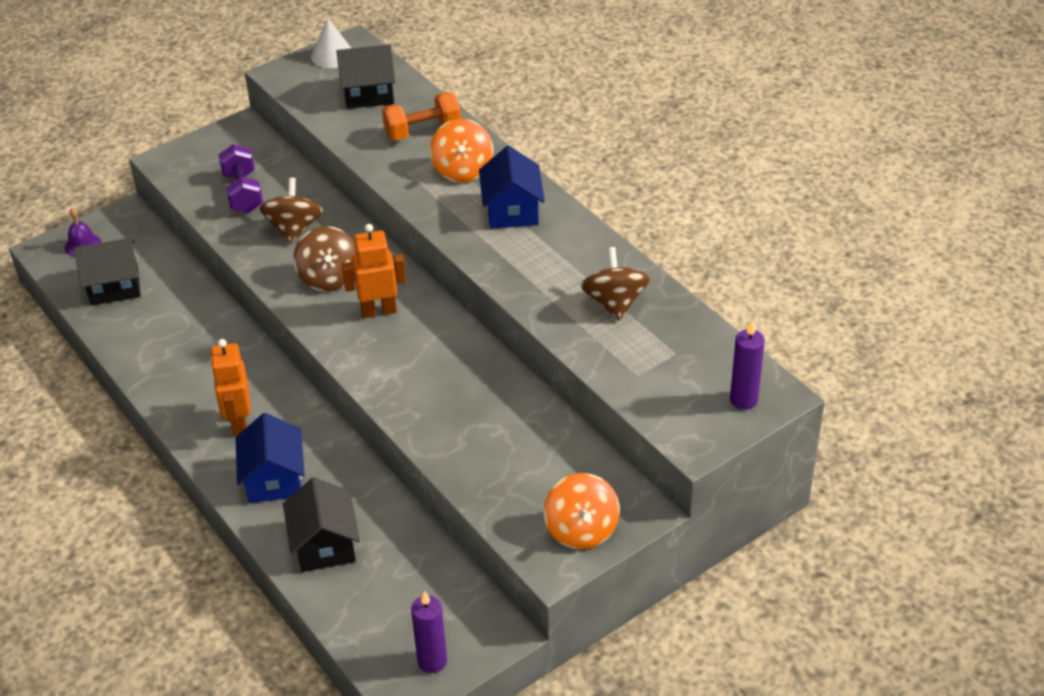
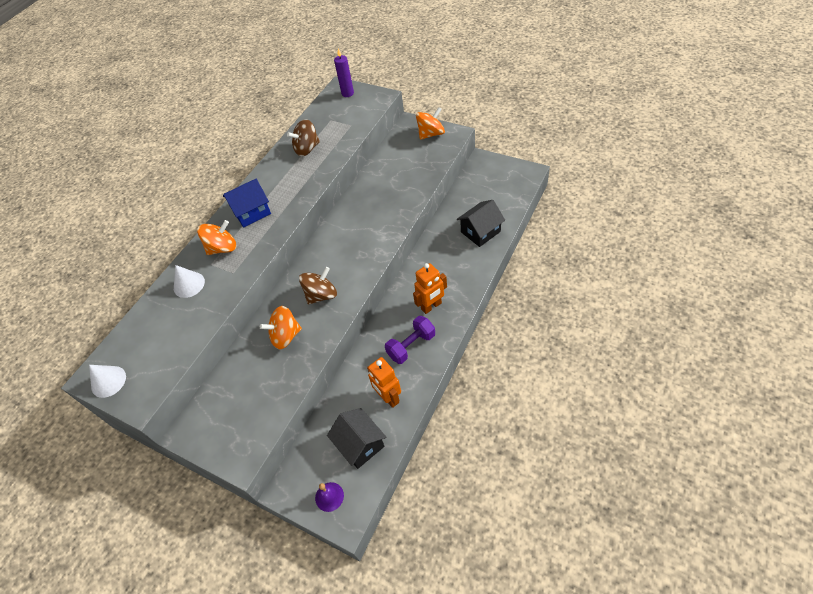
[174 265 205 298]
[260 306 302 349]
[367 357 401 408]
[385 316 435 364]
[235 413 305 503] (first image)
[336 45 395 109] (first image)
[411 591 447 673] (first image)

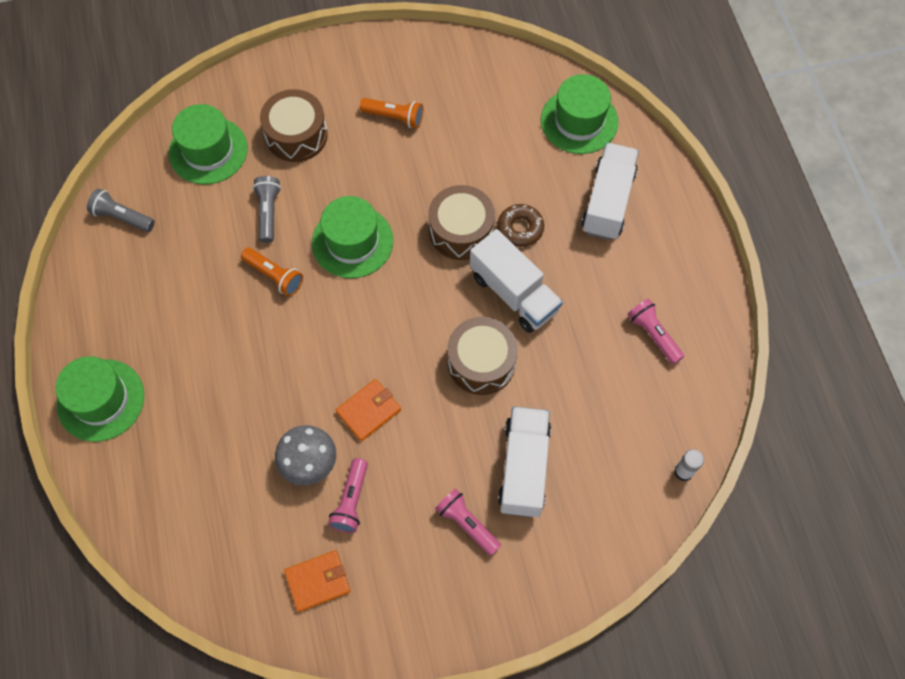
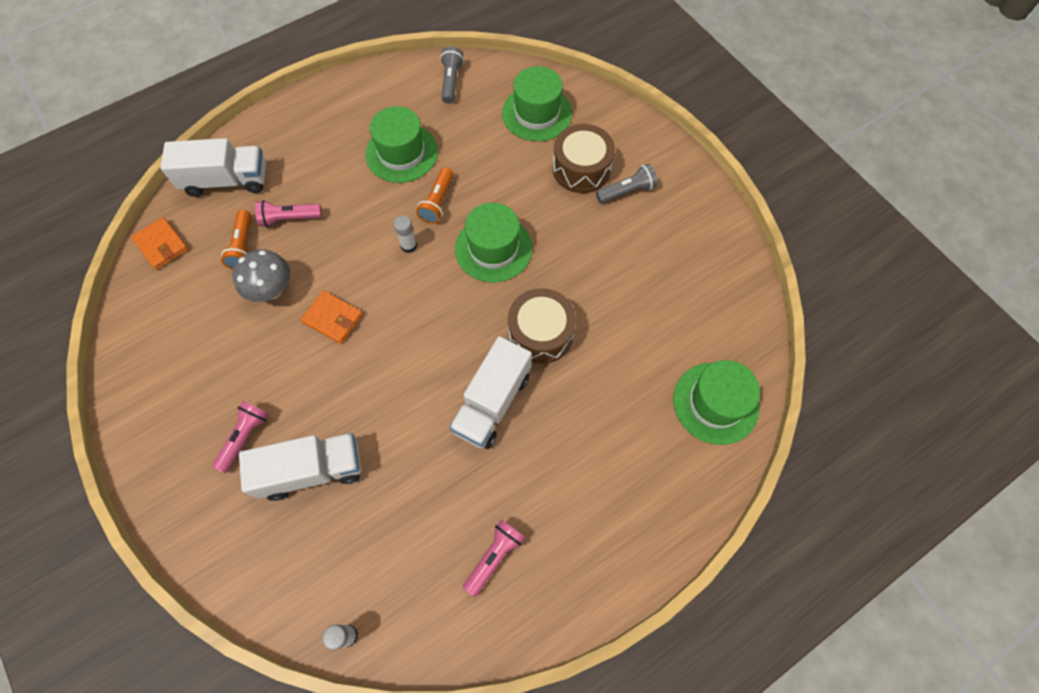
[131 217 189 270]
[160 138 266 197]
[221 210 251 269]
[255 200 322 227]
[365 106 438 183]
[393 215 417 253]
[596 164 658 203]
[447 317 518 395] (first image)
[497 204 544 247] (first image)

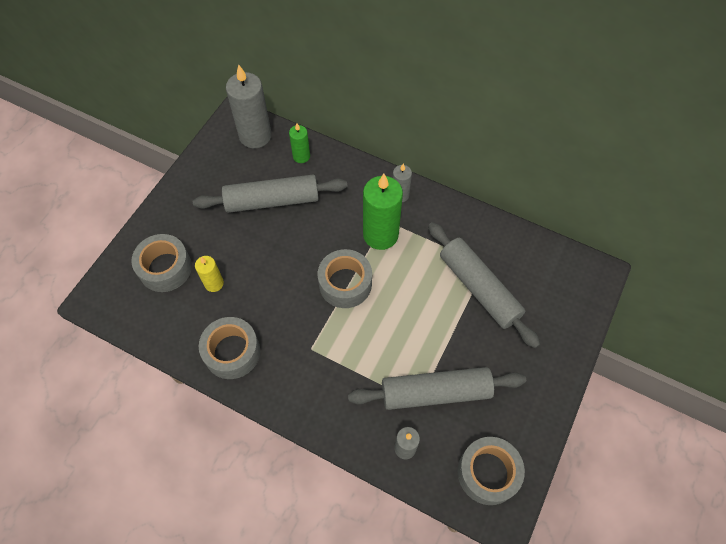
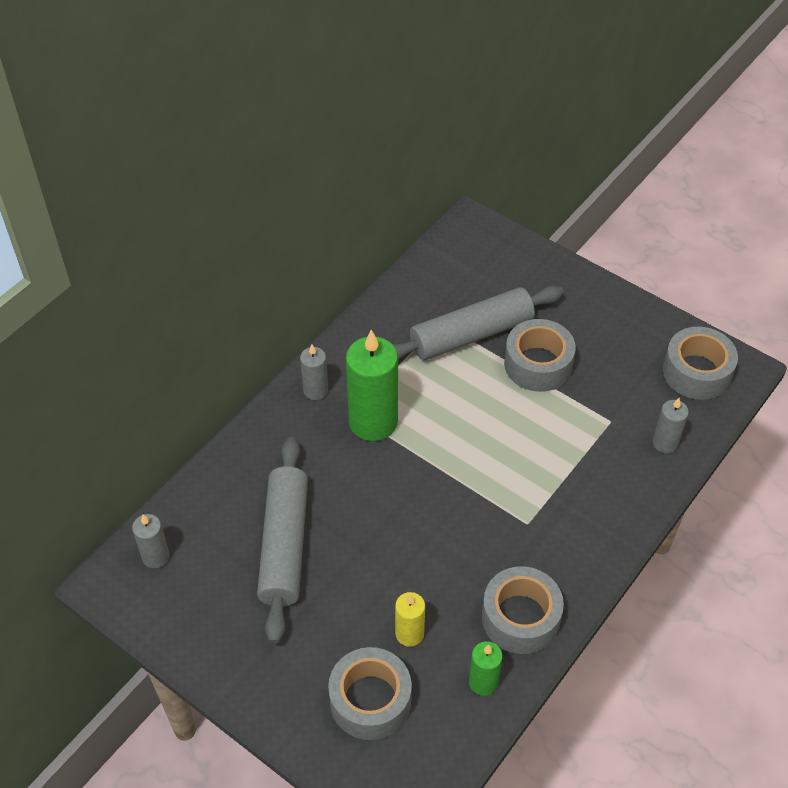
[132 514 170 568]
[469 641 503 696]
[504 319 576 392]
[348 367 526 410] (first image)

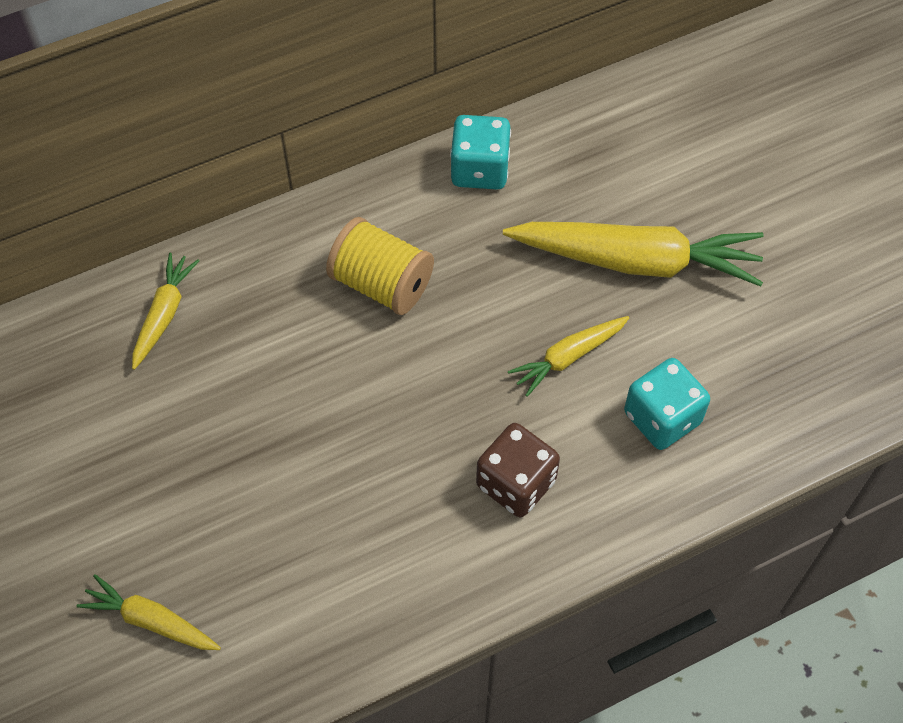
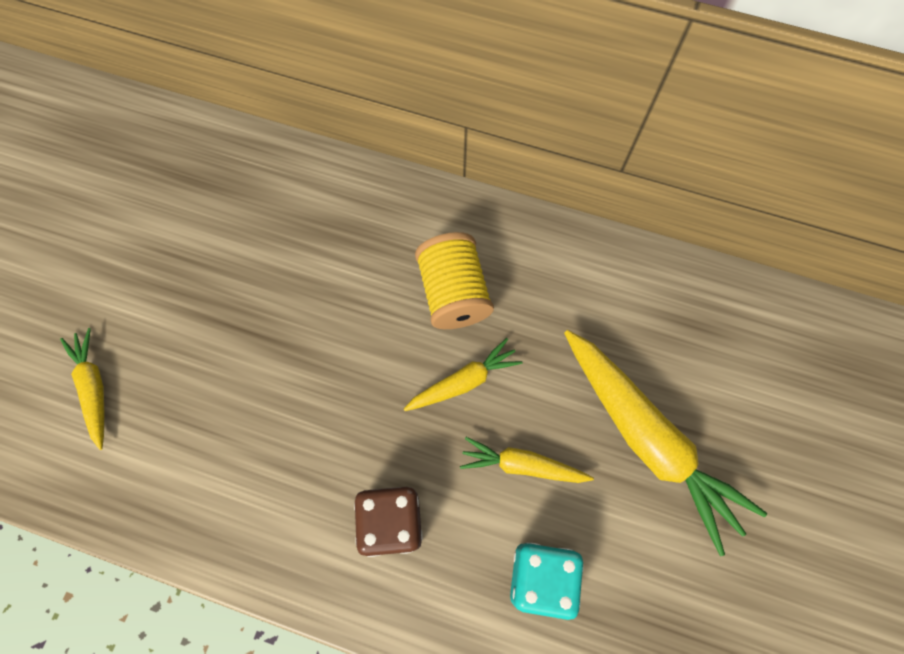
[404 338 522 411]
[450 115 511 190] (first image)

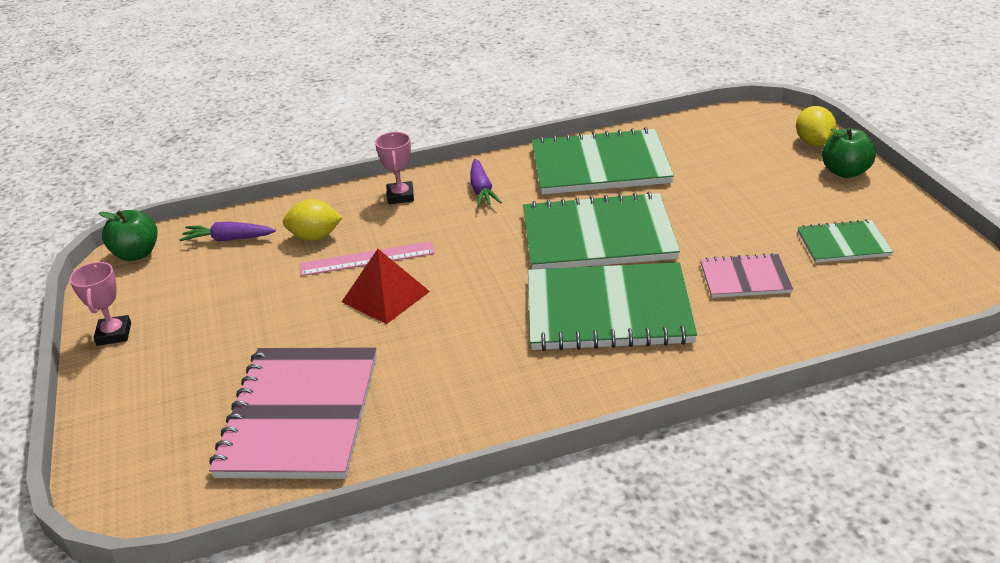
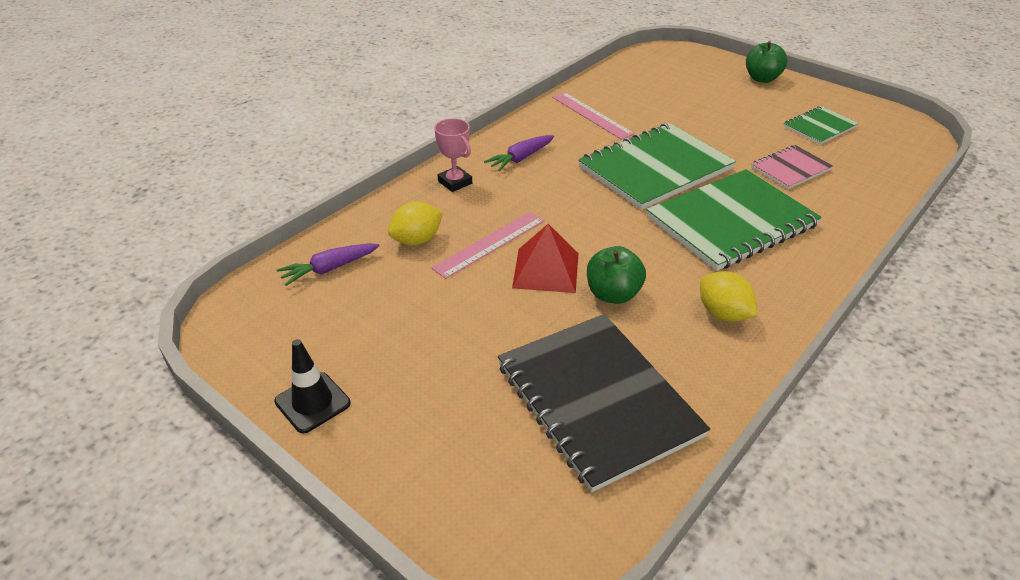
[274 339 351 433]
[484 135 554 171]
[498 314 710 492]
[552 92 634 140]
[587 246 646 304]
[700 271 757 322]

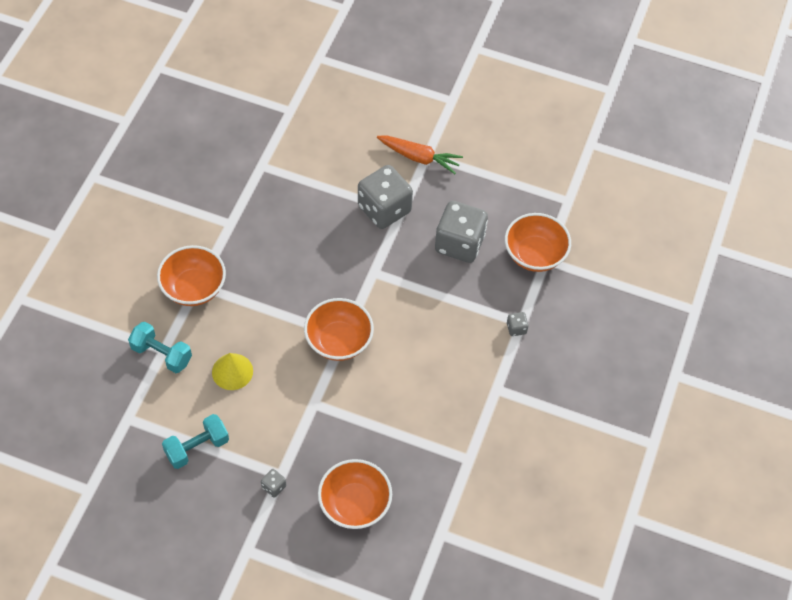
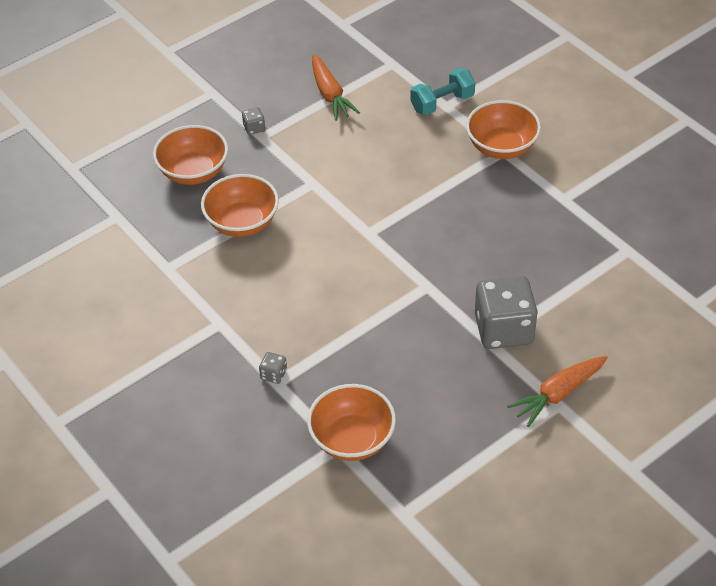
[201 174 279 237]
[312 54 360 121]
[212 353 253 390] (first image)
[435 201 488 263] (first image)

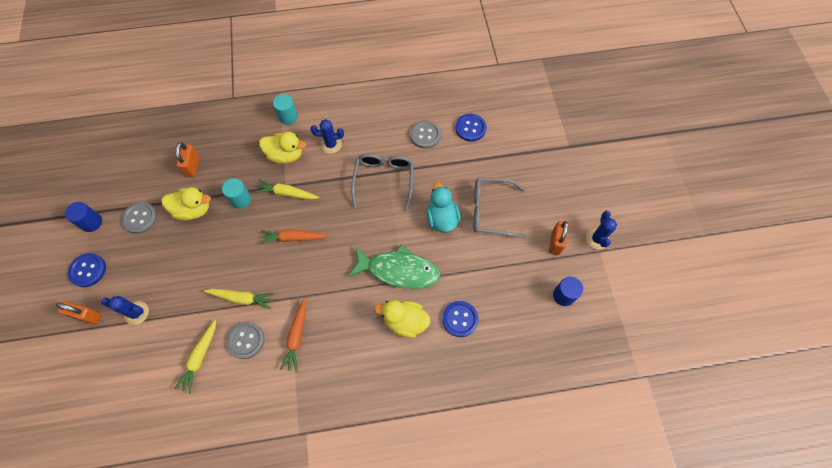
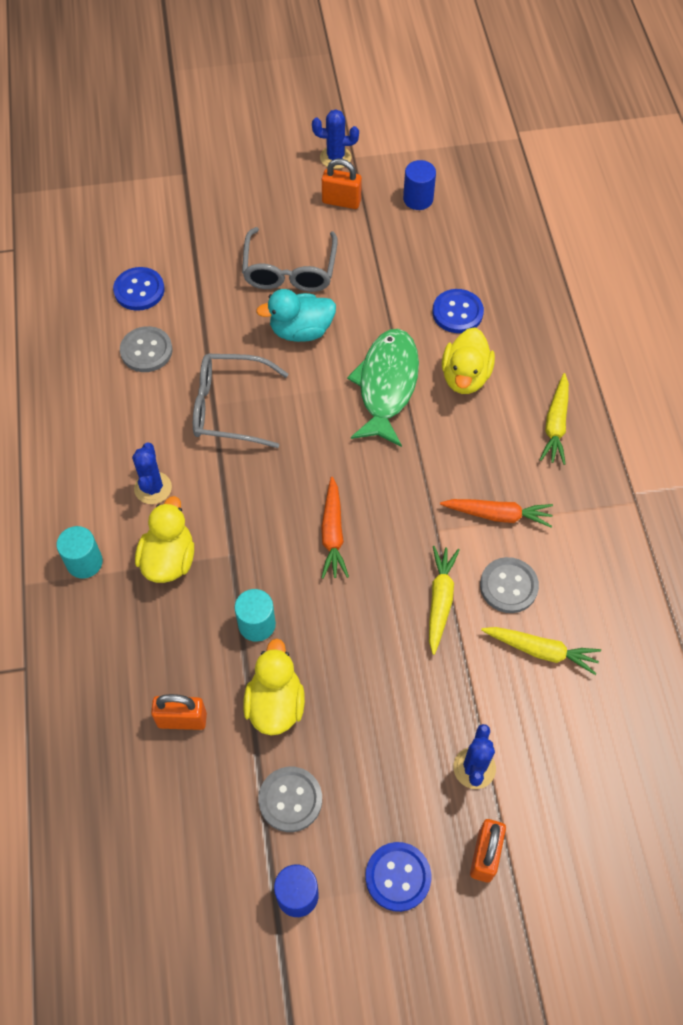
[540 373 569 465]

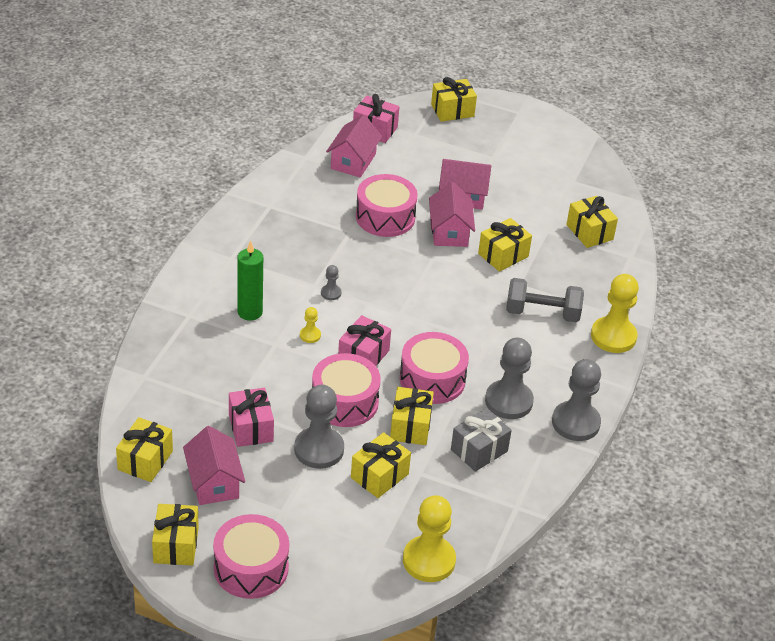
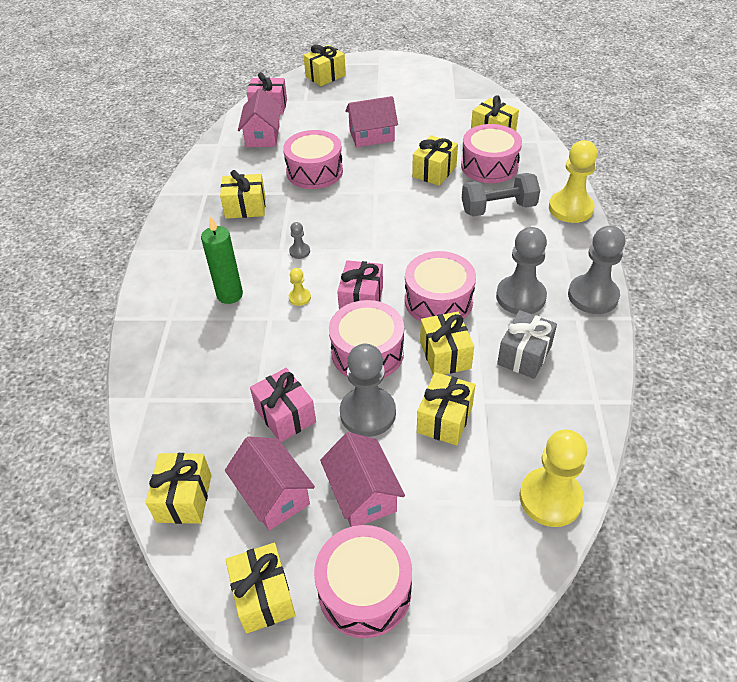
[220 170 266 219]
[320 432 405 527]
[461 124 522 183]

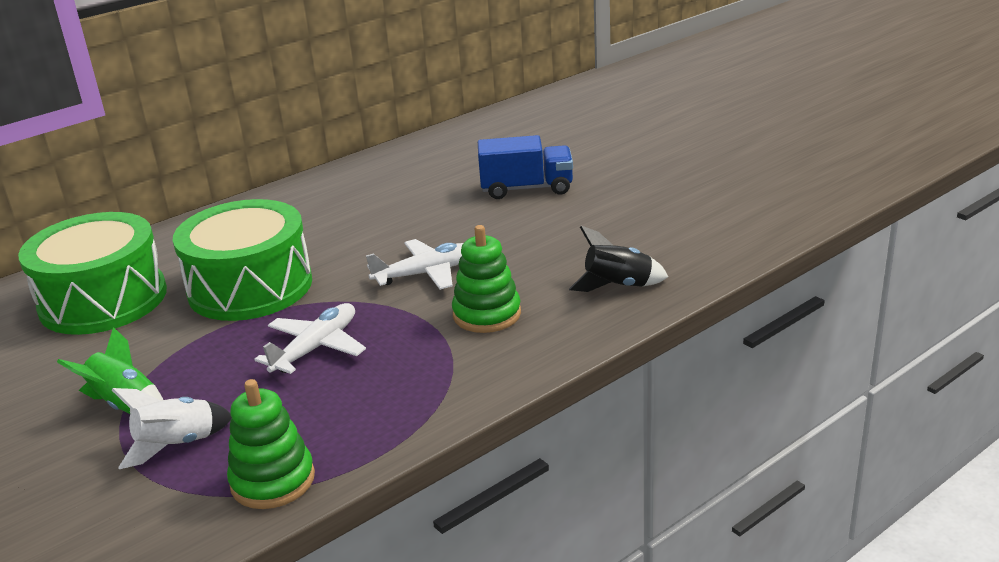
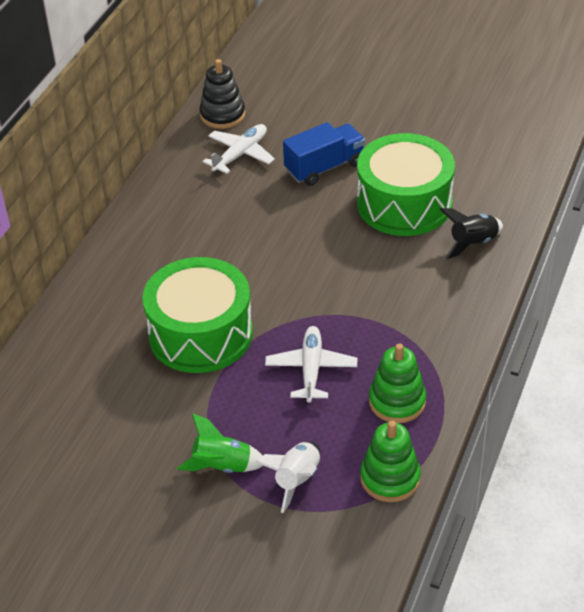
[199 59 245 129]
[203 124 275 174]
[357 133 455 236]
[369 344 426 423]

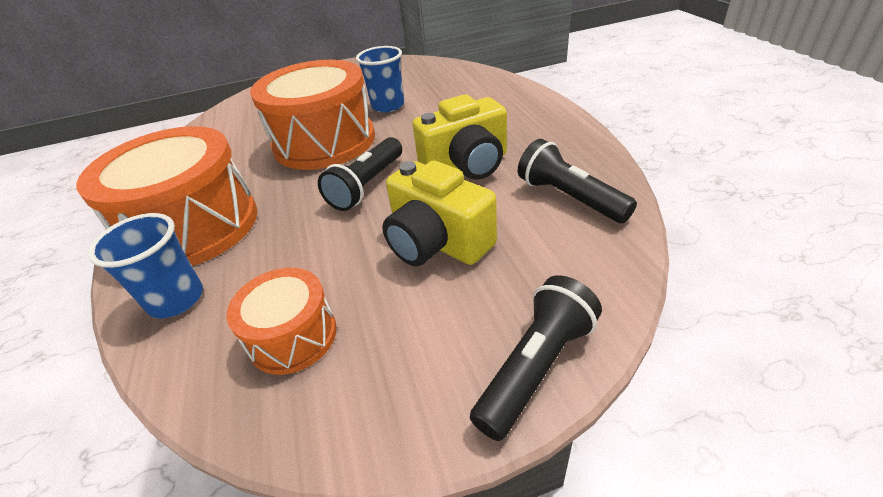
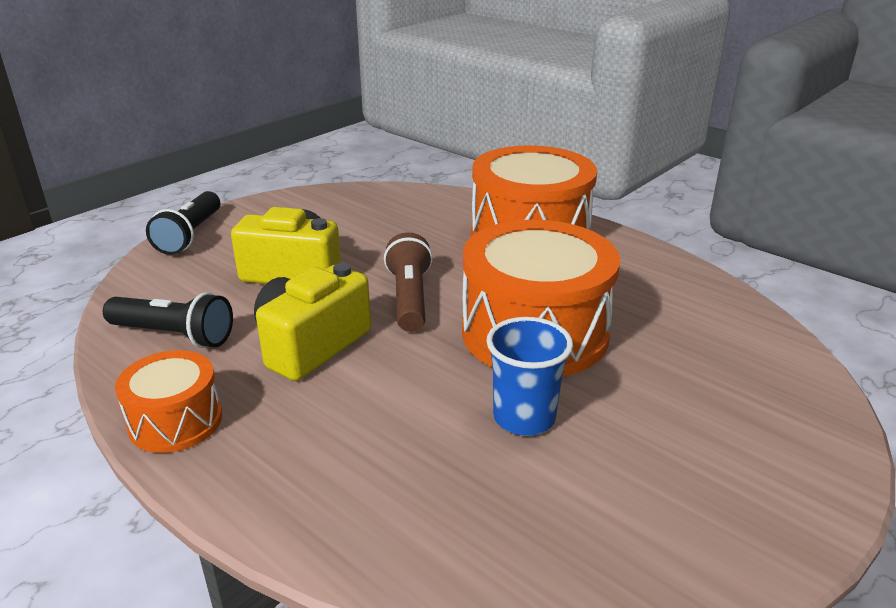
[115 350 222 453]
[384 232 433 332]
[88 213 203 319] (first image)

